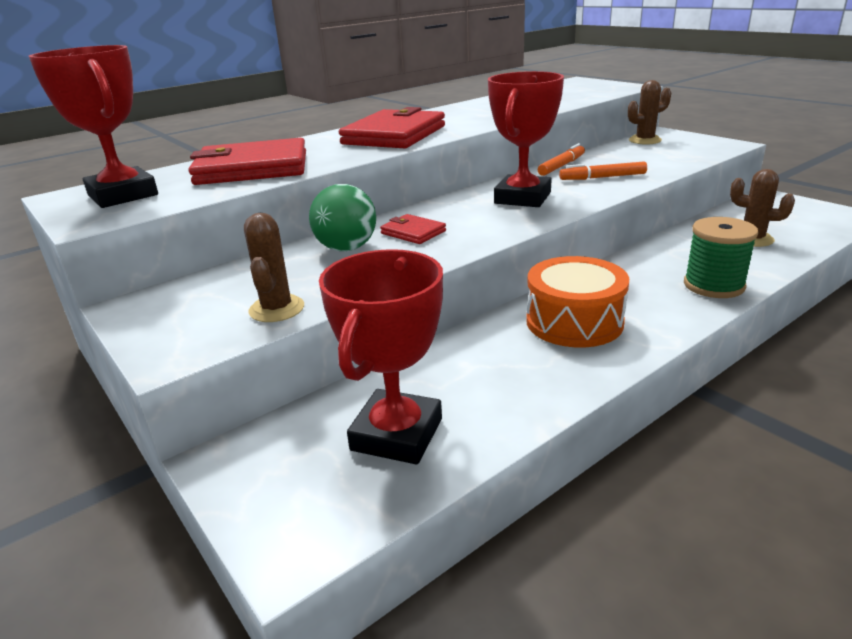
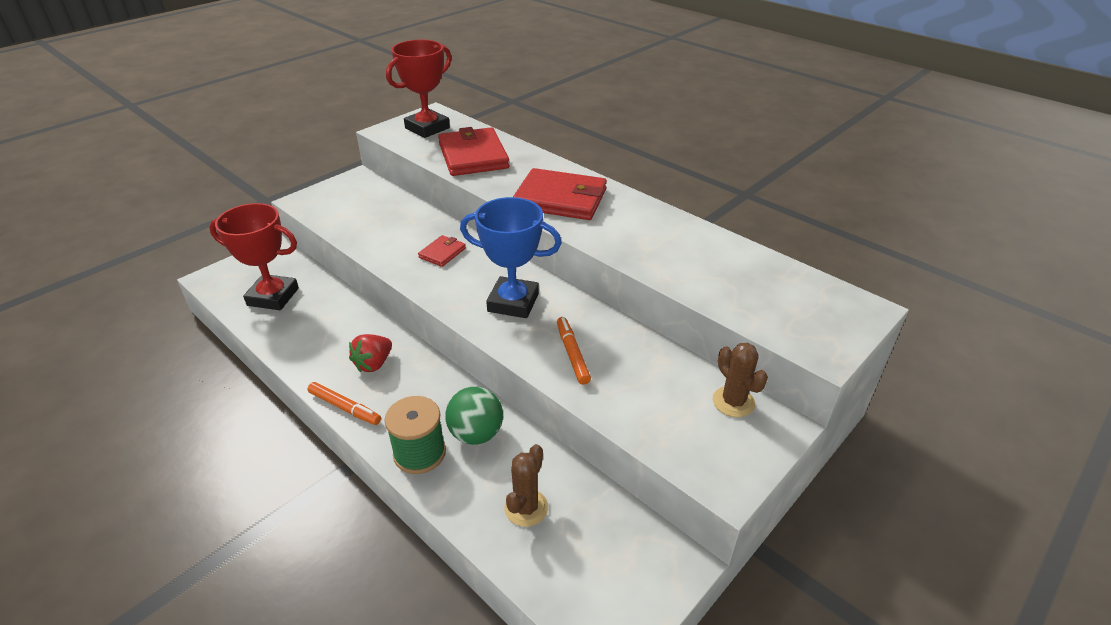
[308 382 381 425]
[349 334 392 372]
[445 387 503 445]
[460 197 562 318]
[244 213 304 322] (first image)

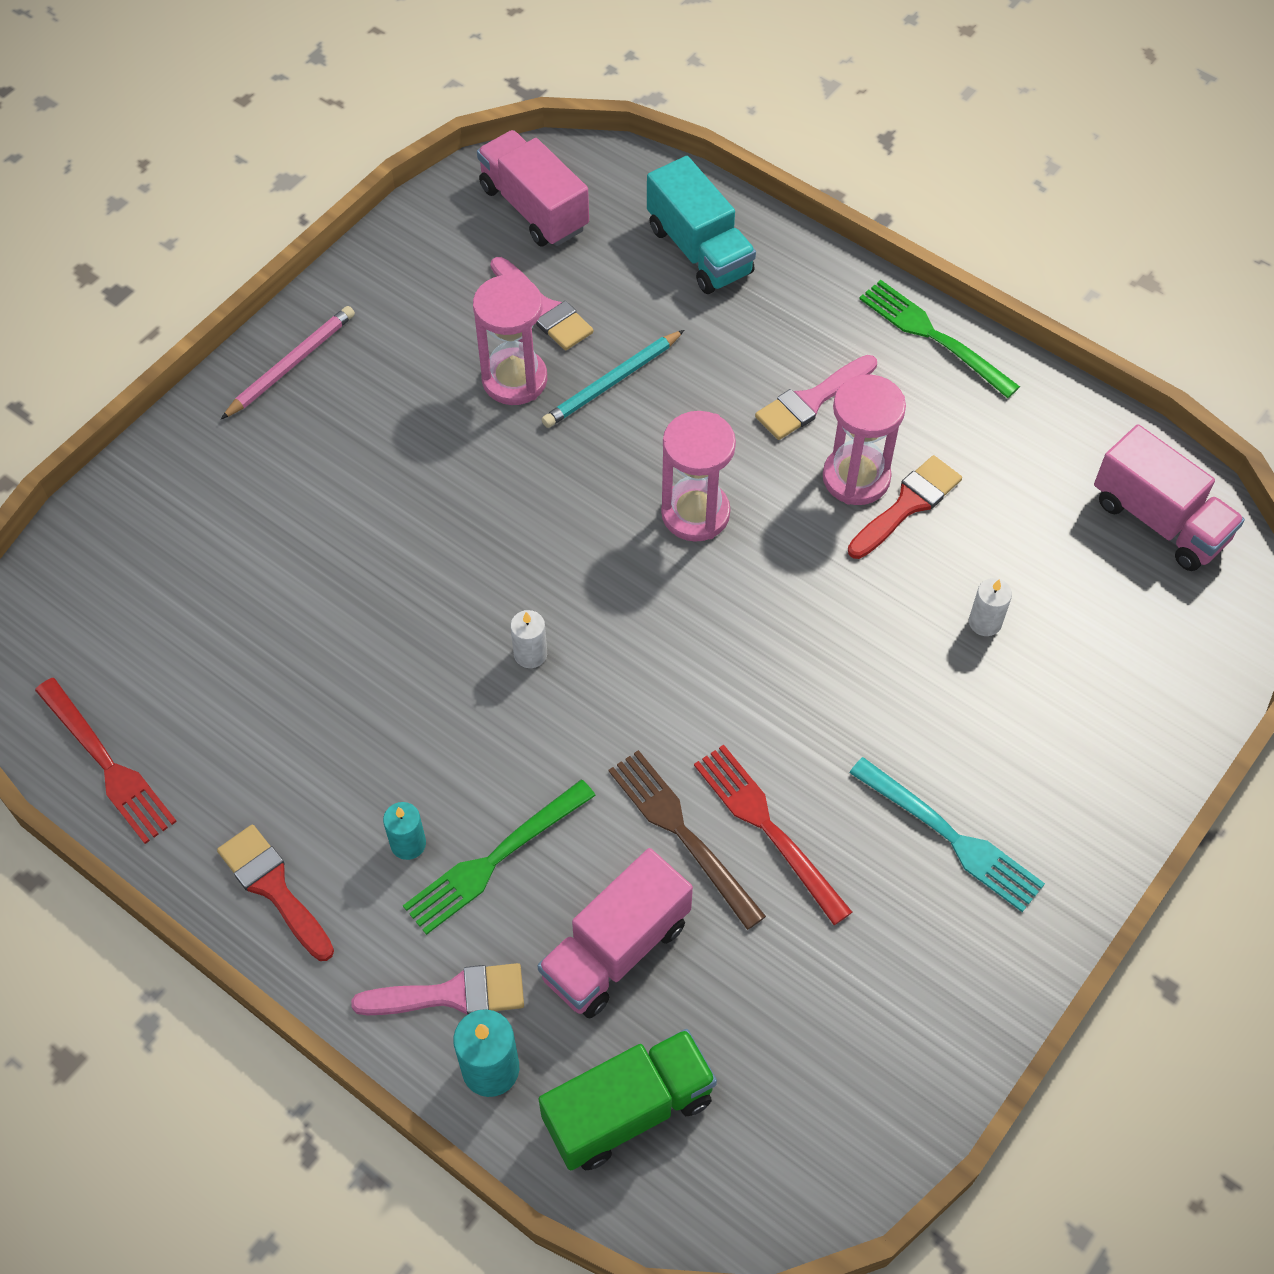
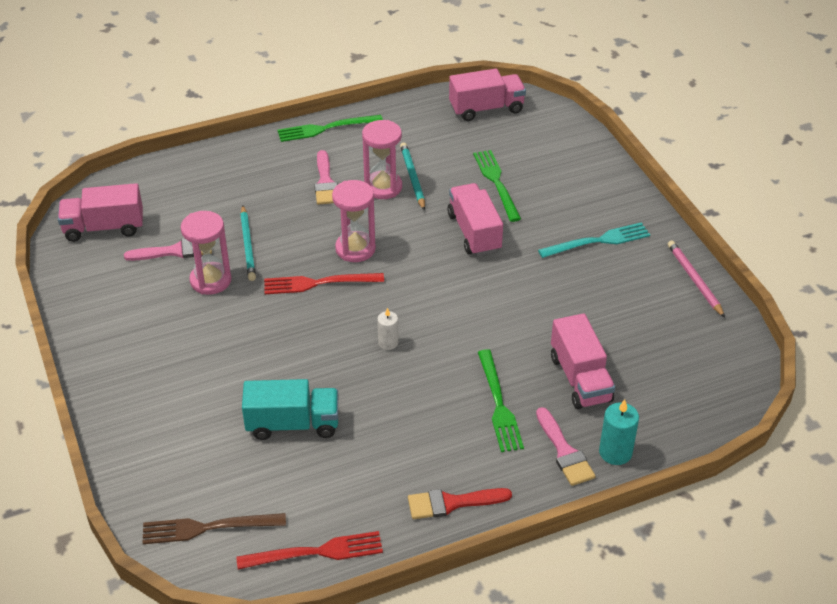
[142 513 286 544]
[242 379 338 440]
[264 273 384 294]
[400 142 425 210]
[447 183 503 256]
[473 150 521 222]
[536 407 596 486]
[668 240 725 318]
[383 802 426 860] (first image)
[539 1029 717 1171] (first image)

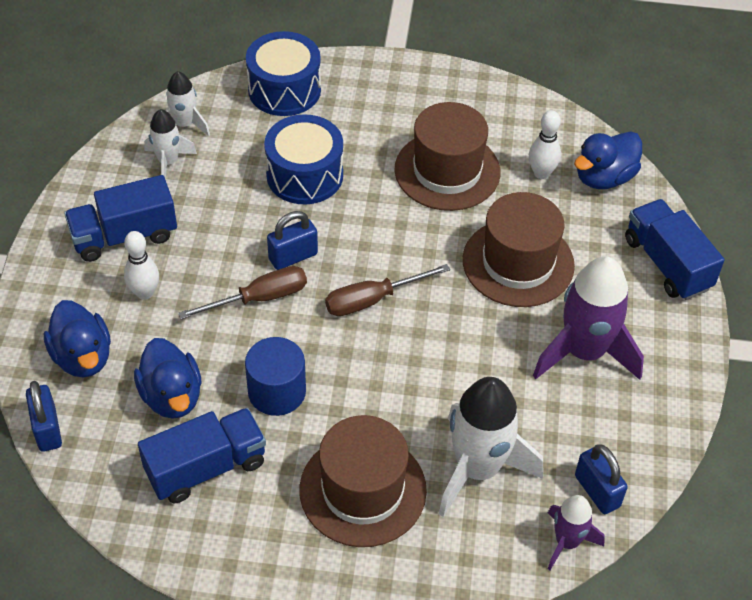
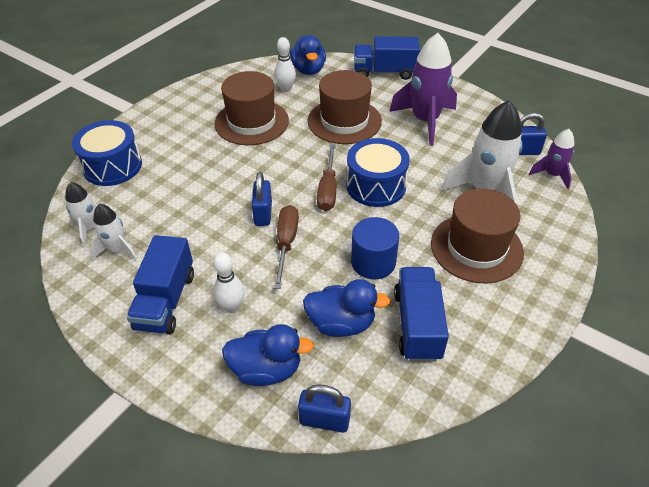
[346 138 410 207]

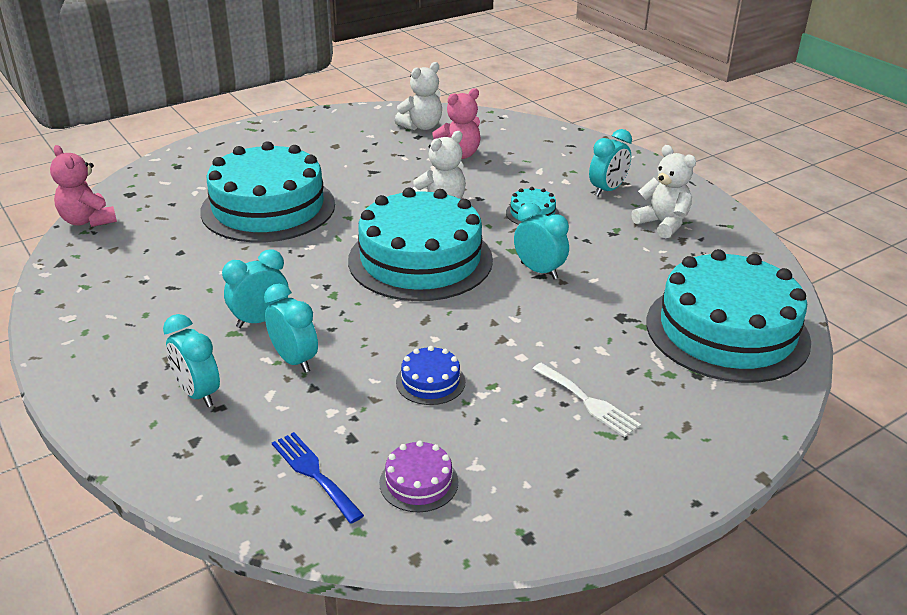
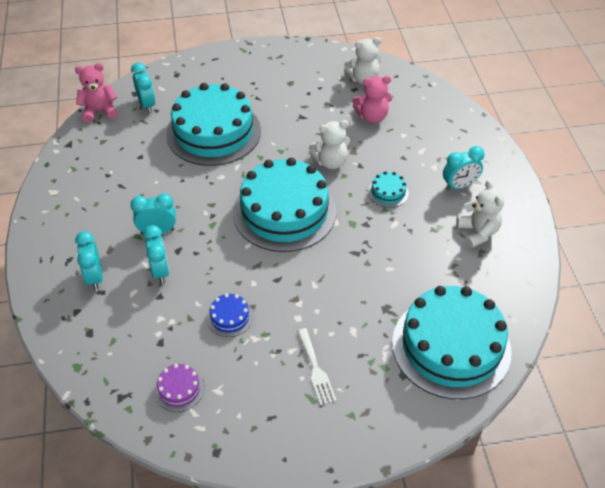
[75 63 118 123]
[131 62 155 113]
[272 432 364 524] (first image)

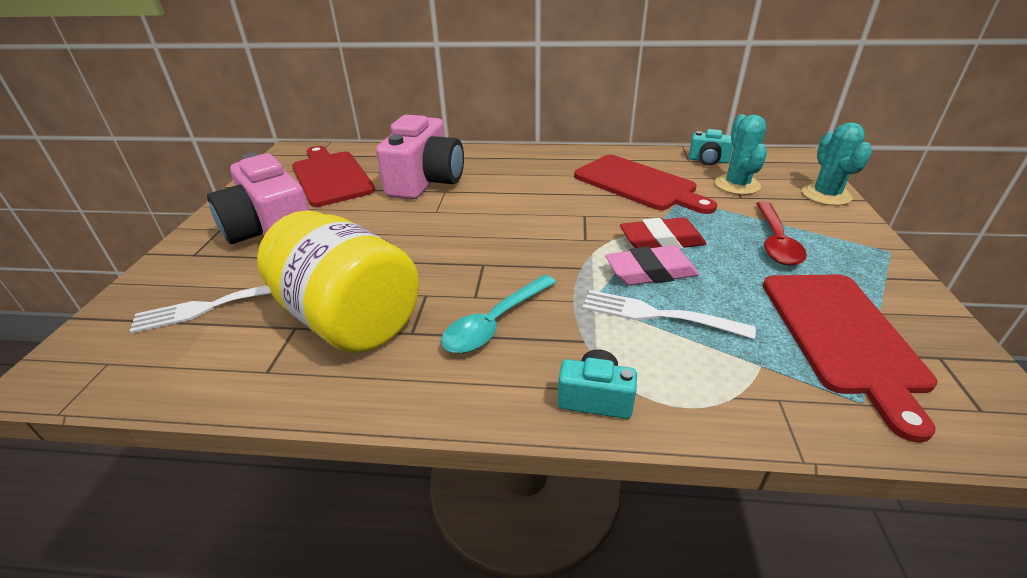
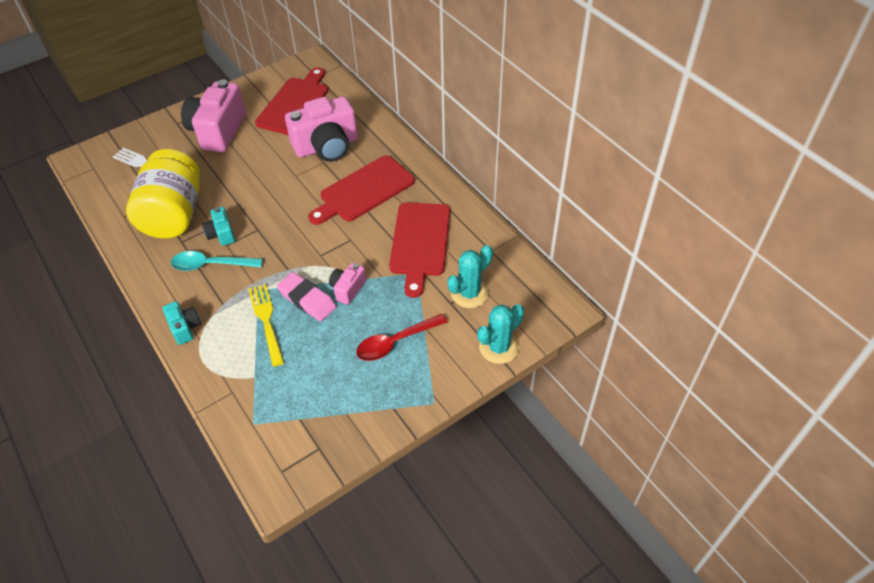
[202 207 235 246]
[249 284 284 367]
[308 155 415 225]
[329 263 366 305]

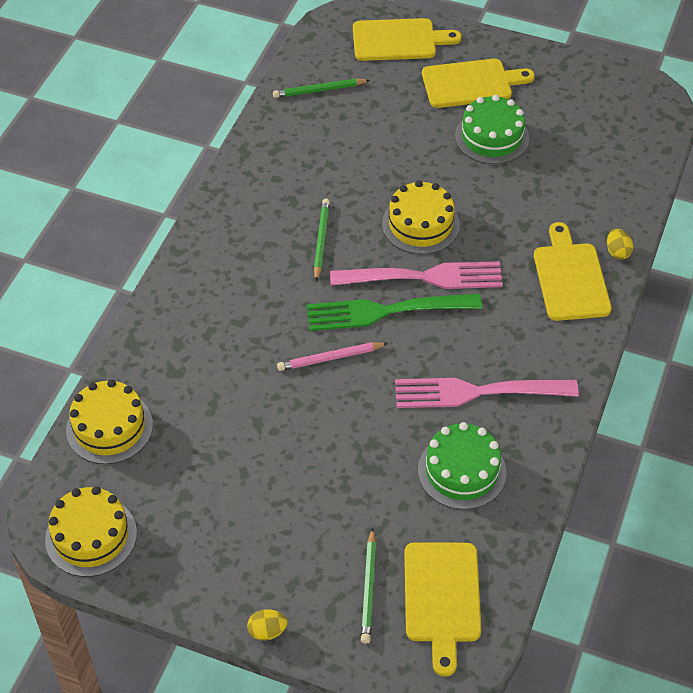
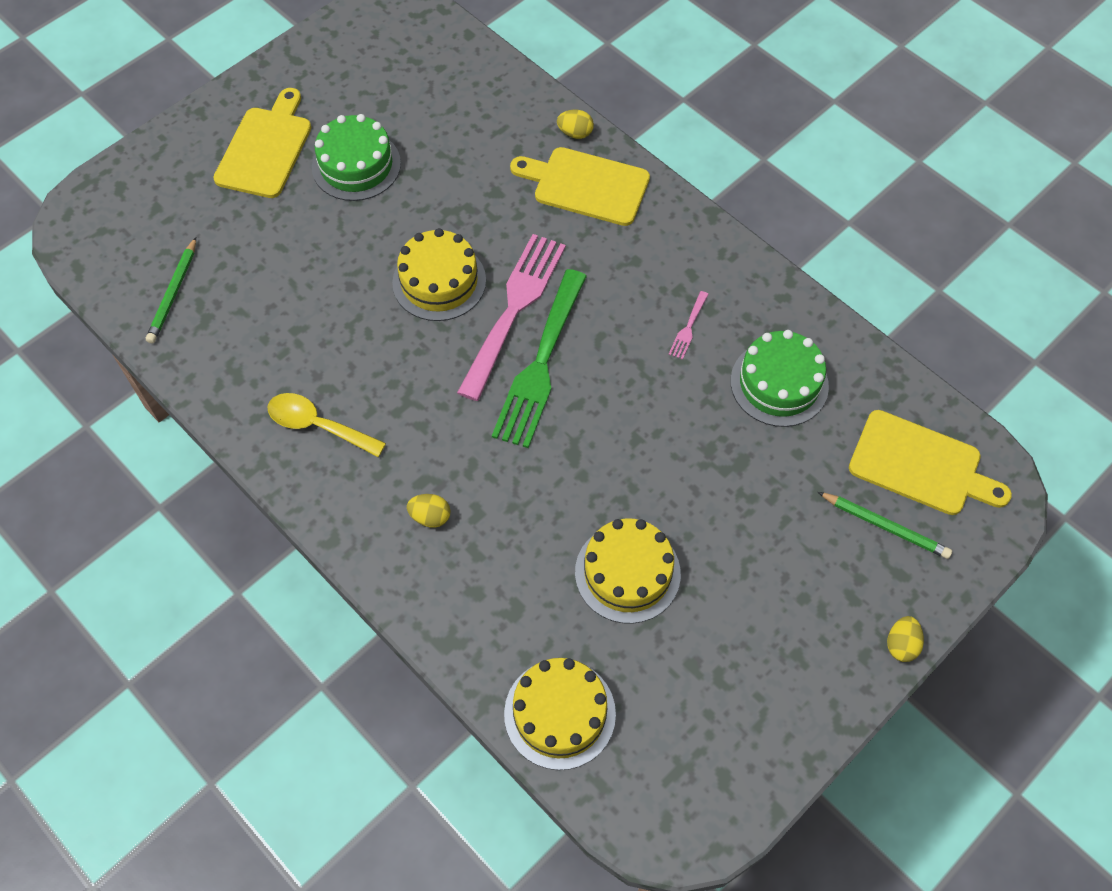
[267 393 386 457]
[407 494 451 528]
[575 518 681 624]
[669 291 709 360]
[277 342 388 371] (first image)
[314 199 330 281] (first image)
[353 18 462 61] (first image)

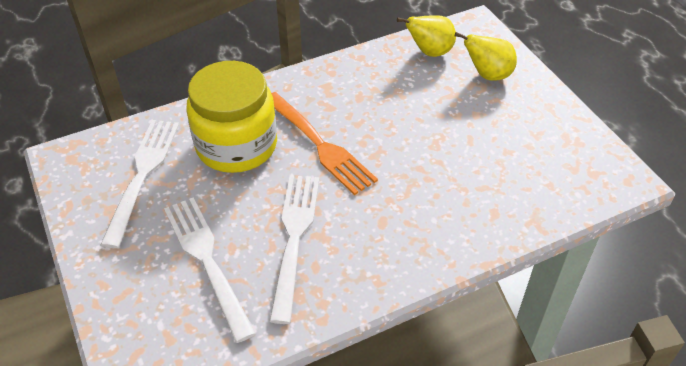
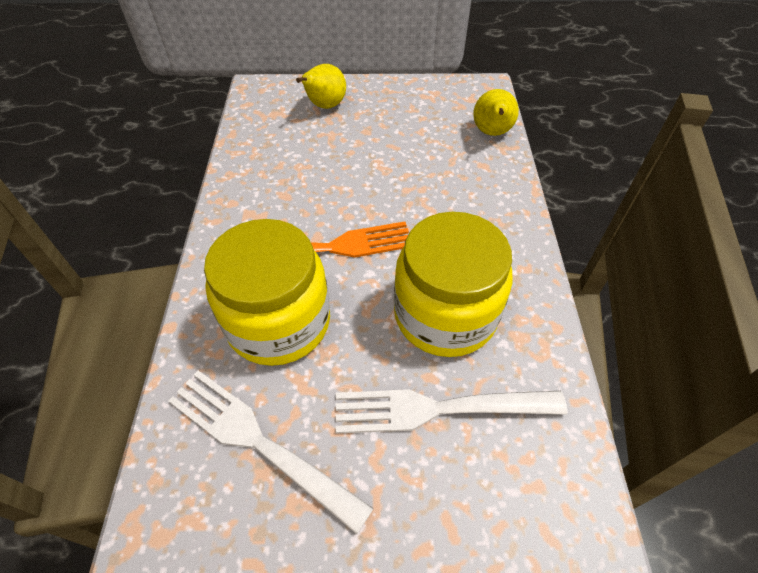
[394 212 513 357]
[473 89 519 136]

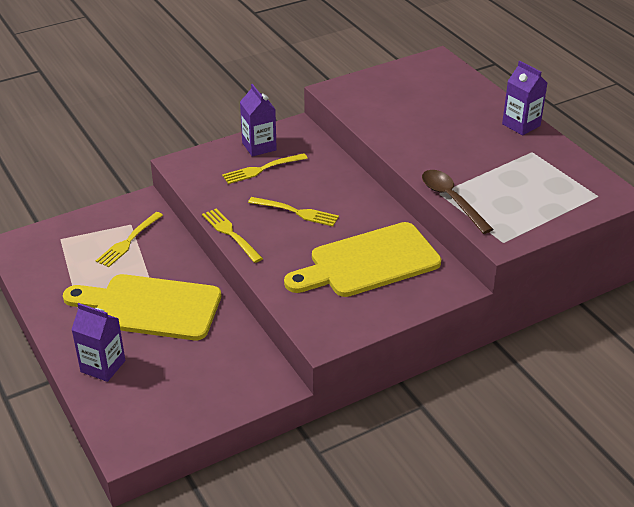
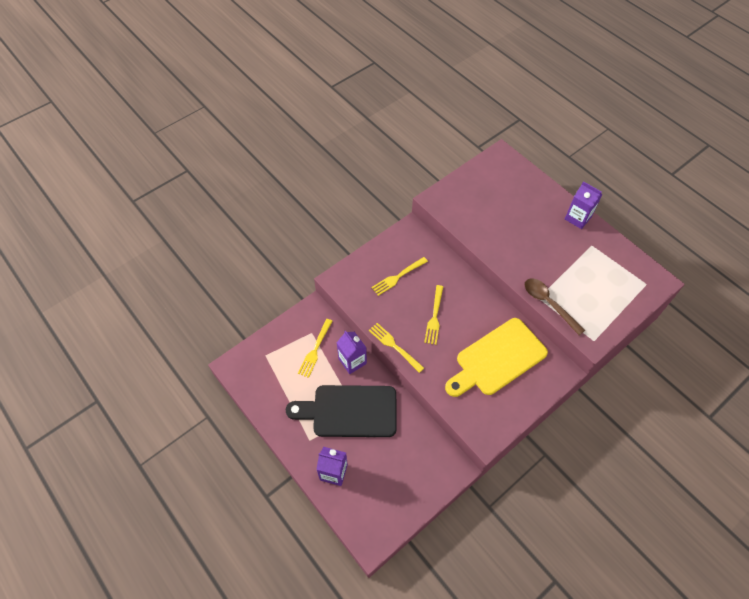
[286 385 397 437]
[336 330 367 374]
[424 285 443 345]

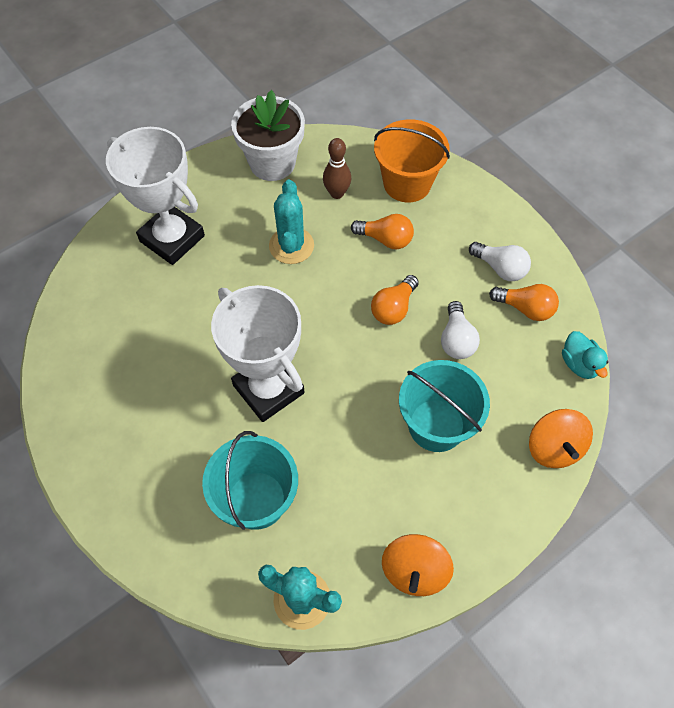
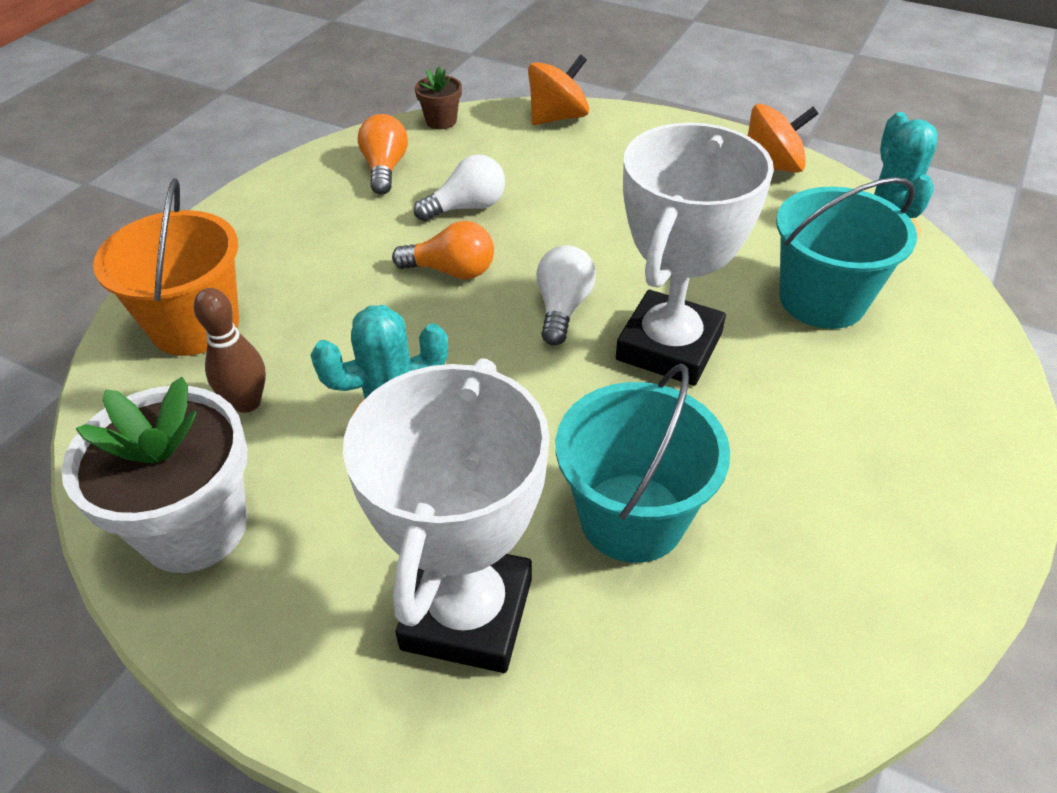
[415 67 462 129]
[536 245 596 345]
[556 364 730 563]
[351 214 414 249] (first image)

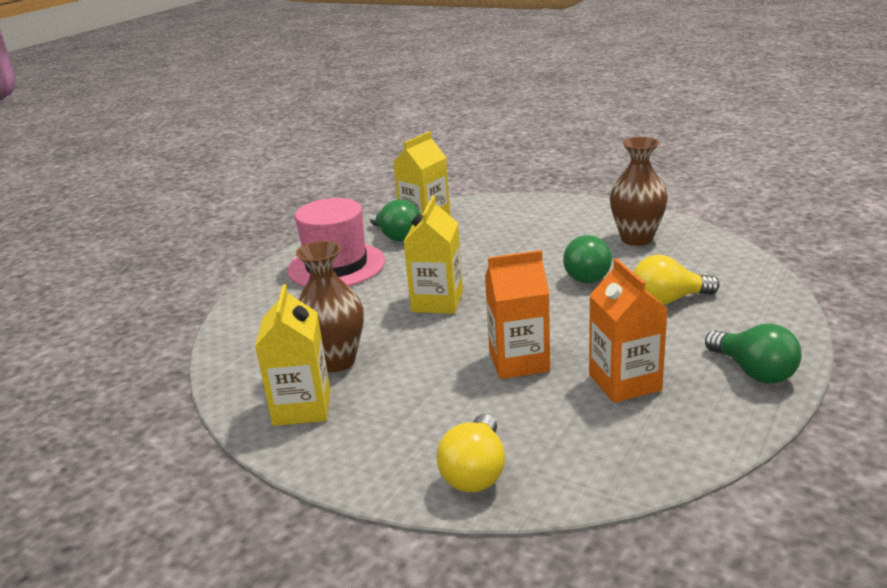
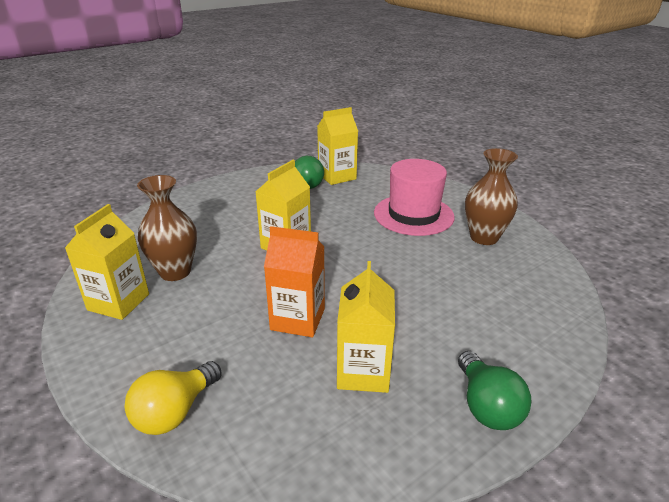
[337 261 395 393]
[374 159 455 236]
[563 235 612 283] (first image)
[634 255 720 305] (first image)

